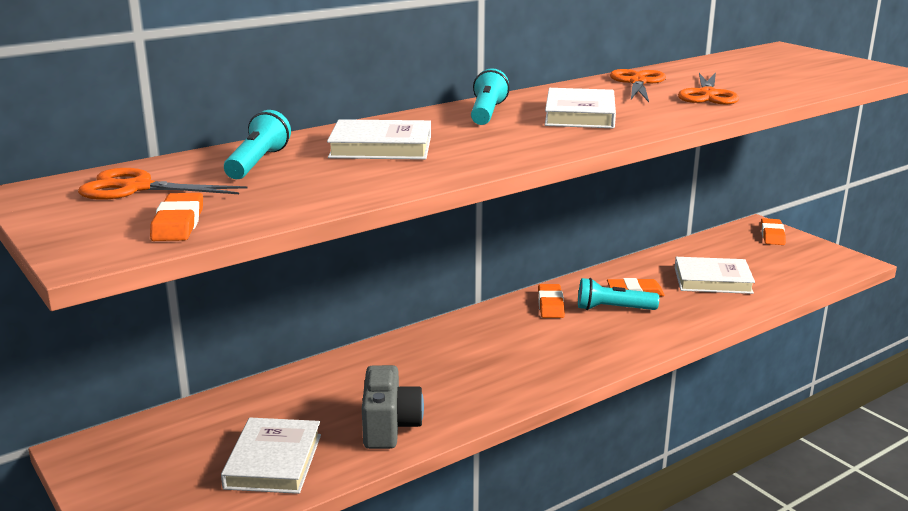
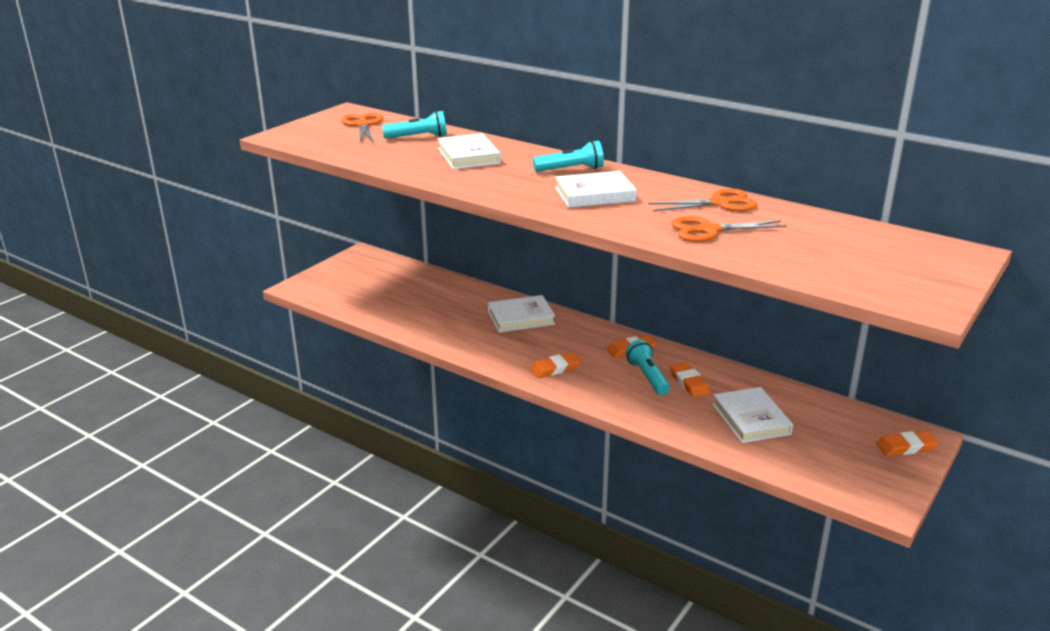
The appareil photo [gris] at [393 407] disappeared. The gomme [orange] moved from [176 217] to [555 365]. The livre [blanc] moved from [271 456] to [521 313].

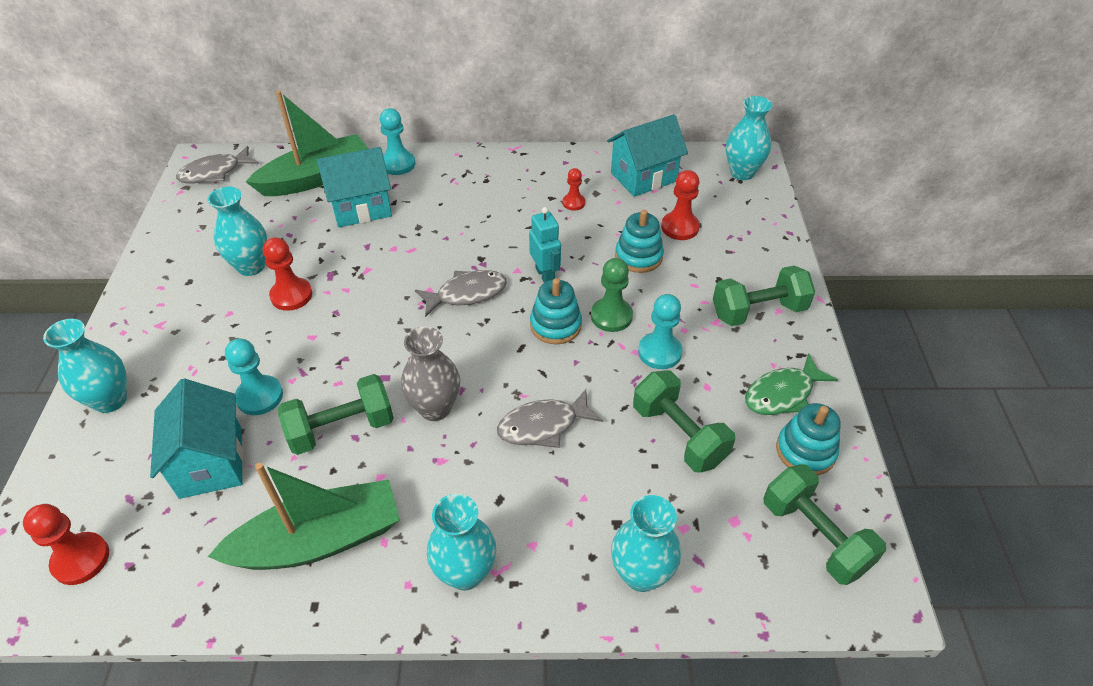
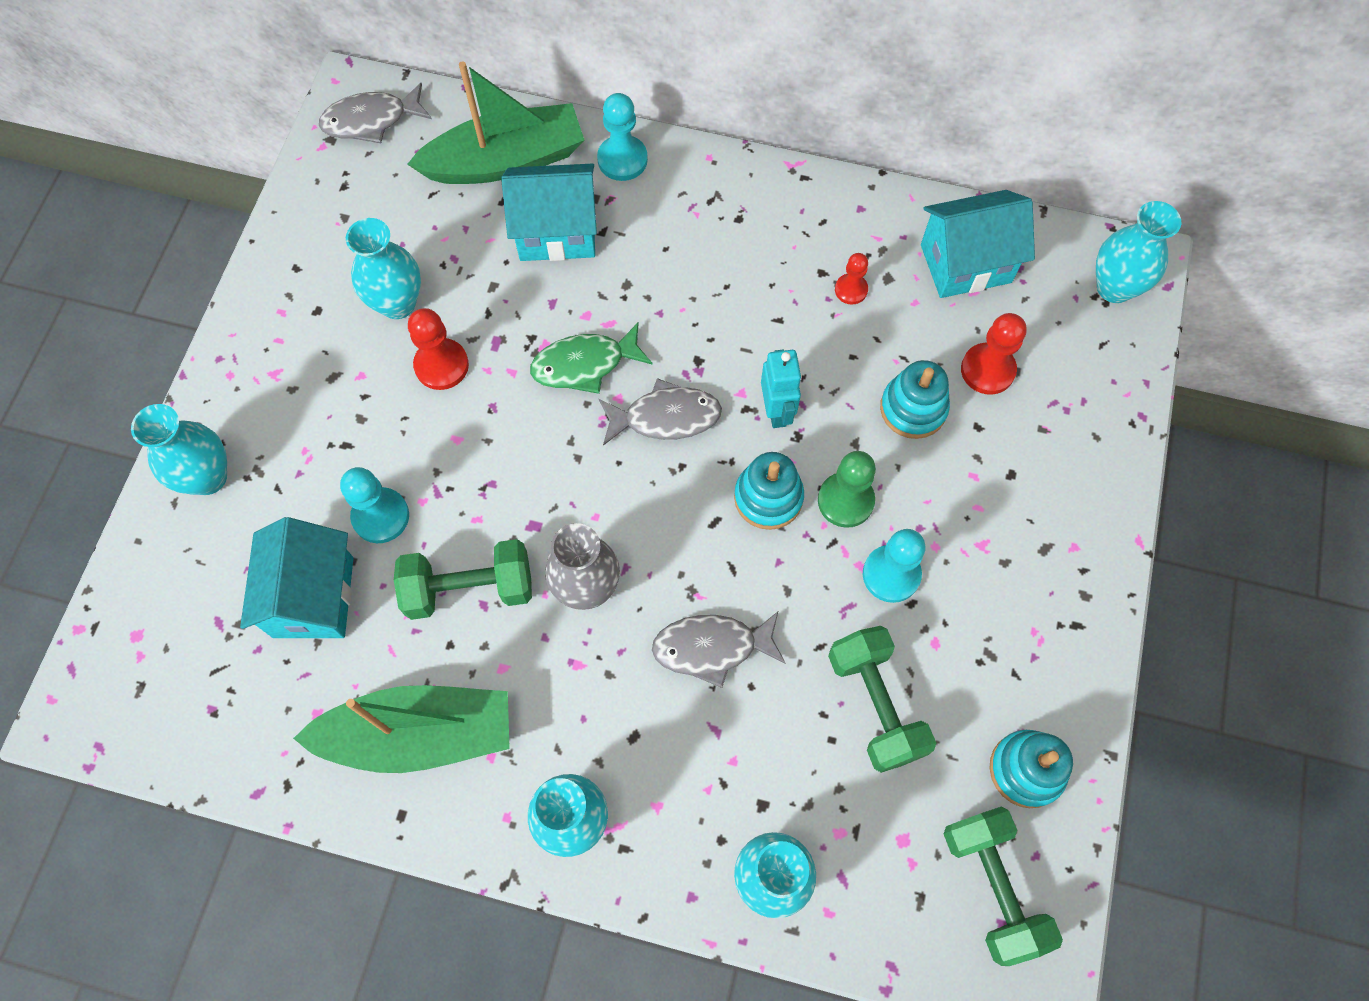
The pion [rouge] at [66 544] disappeared. The haltère [vert] at [764 295] disappeared. The poisson [vert] moved from [791 384] to [591 358].

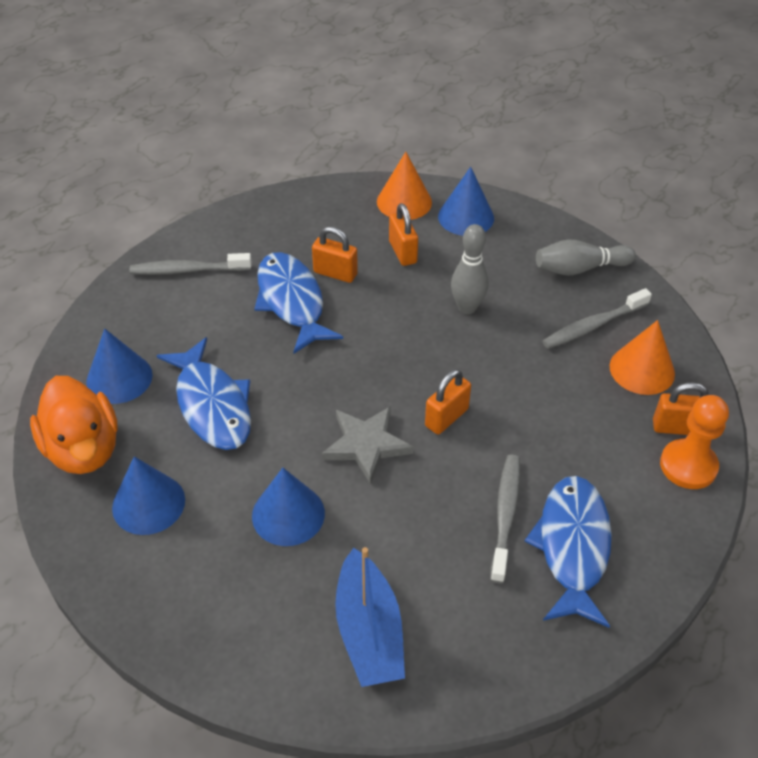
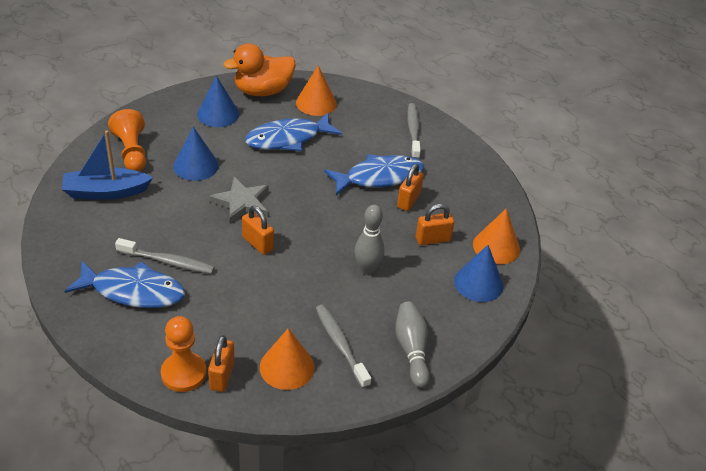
The pion [orange] at [127 140] appeared. The cône [bleu] at [119 366] became the cône [orange] at [316 91].

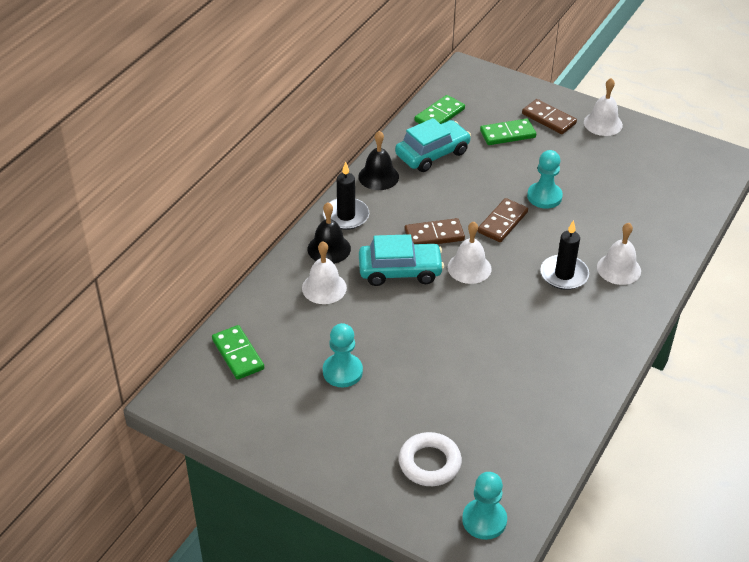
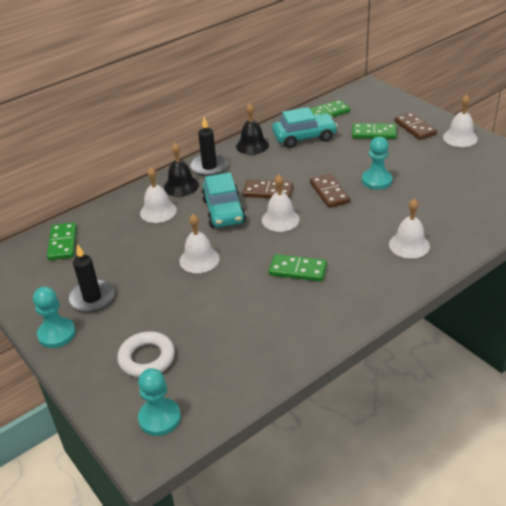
The cloche [blanc] at [199 243] appeared. The domino [vert] at [298 268] appeared. The pion [turquoise] moved from [343 355] to [54 317]. The bougie [noir] moved from [564 255] to [91 278]. The voiture [turquoise] at [401 260] turned 60 degrees clockwise. The domino [marron] at [503 220] turned 75 degrees counterclockwise.

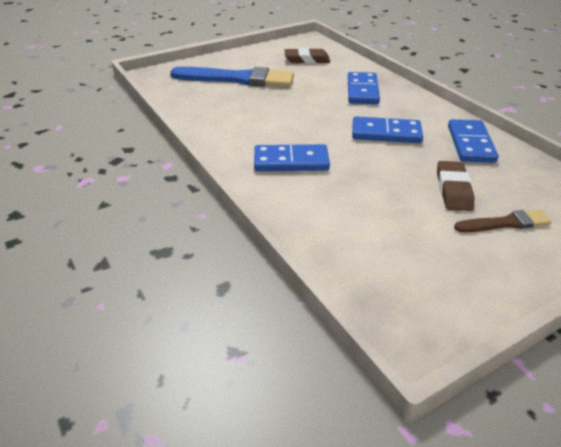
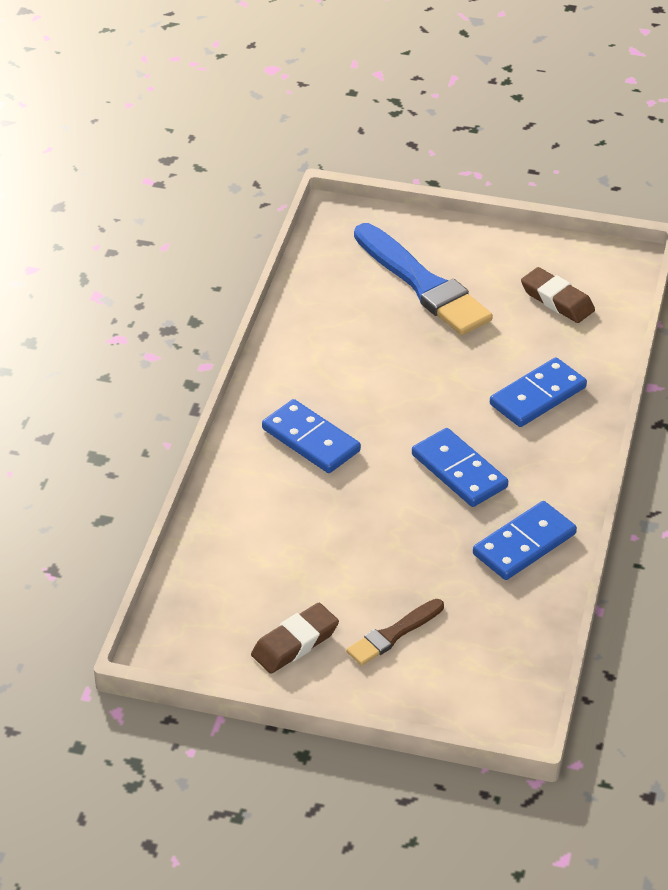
The gomme [marron] moved from [455 186] to [295 638]. The pinceau [marron] at [503 220] turned 105 degrees clockwise.

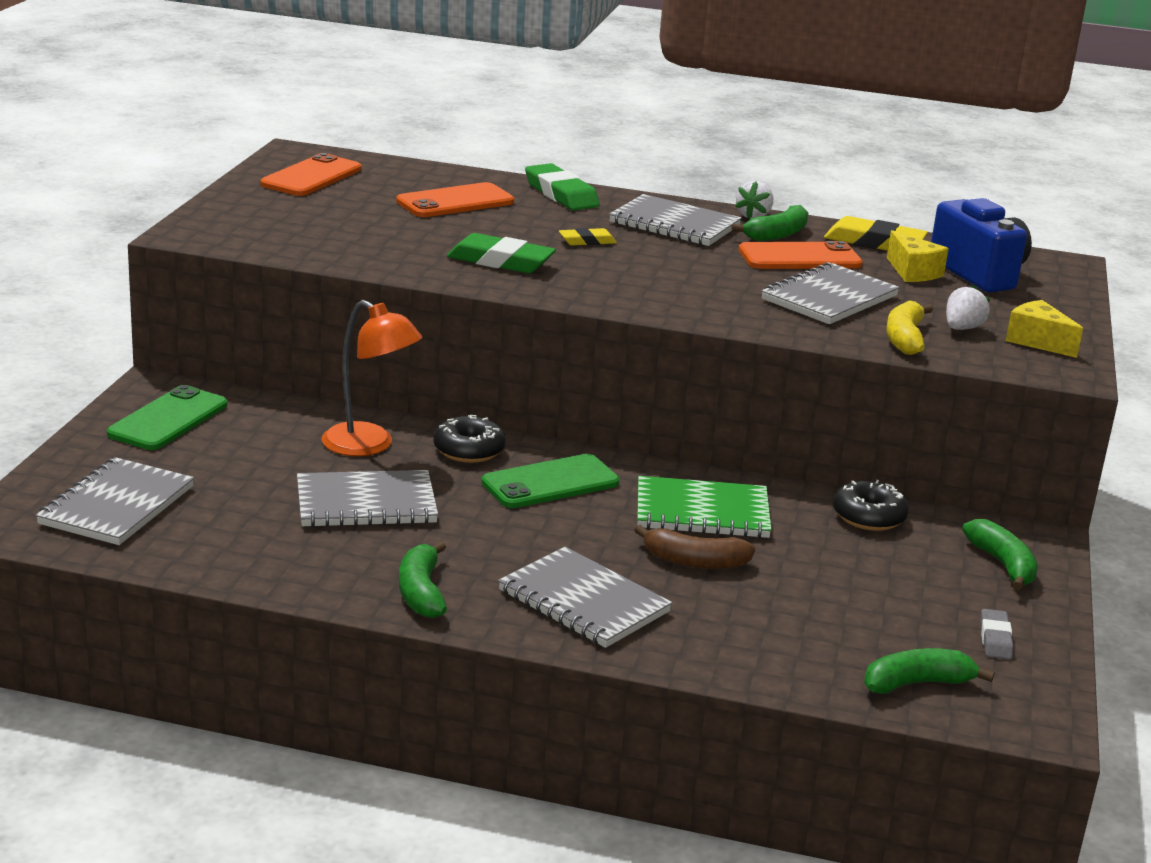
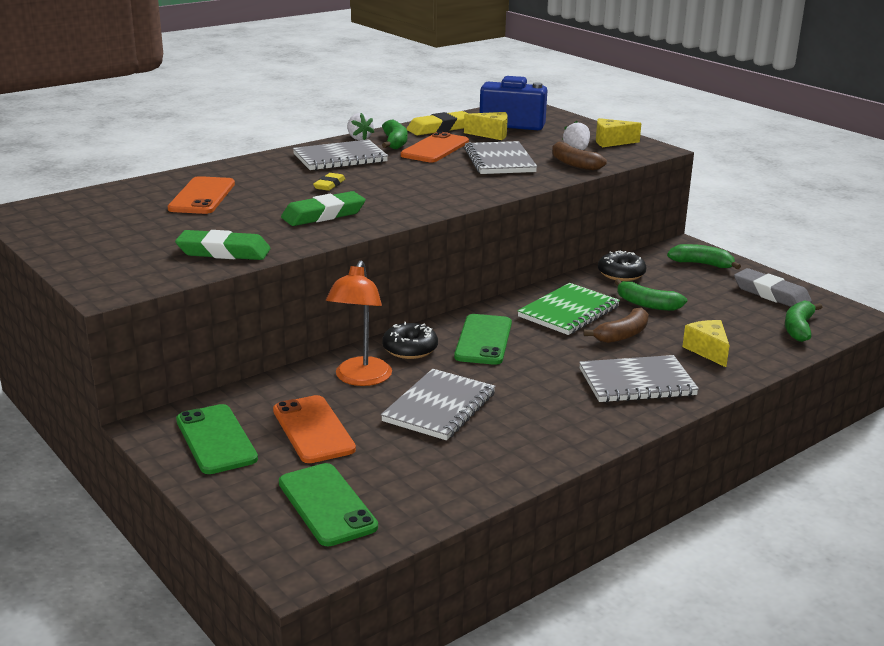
The fromage [jaune] at [706 343] appeared. The téléphone [orange] moved from [310 174] to [314 429]. The banane [vert] moved from [423 579] to [651 295]. The gomme [vert] moved from [562 187] to [223 245]. The carnet [gris] at [115 501] was replaced by the téléphone [vert] at [328 504]. The banane [jaune] at [909 327] became the banane [marron] at [579 156]. The lampe [orange] at [372 378] turned 120 degrees clockwise. The gomme [gris] at [996 634] changed to 1.78 times the size.

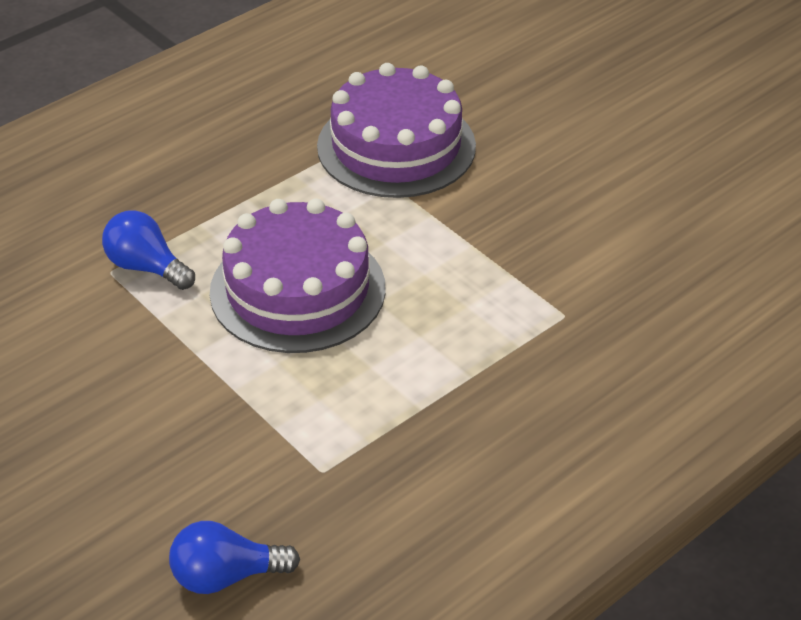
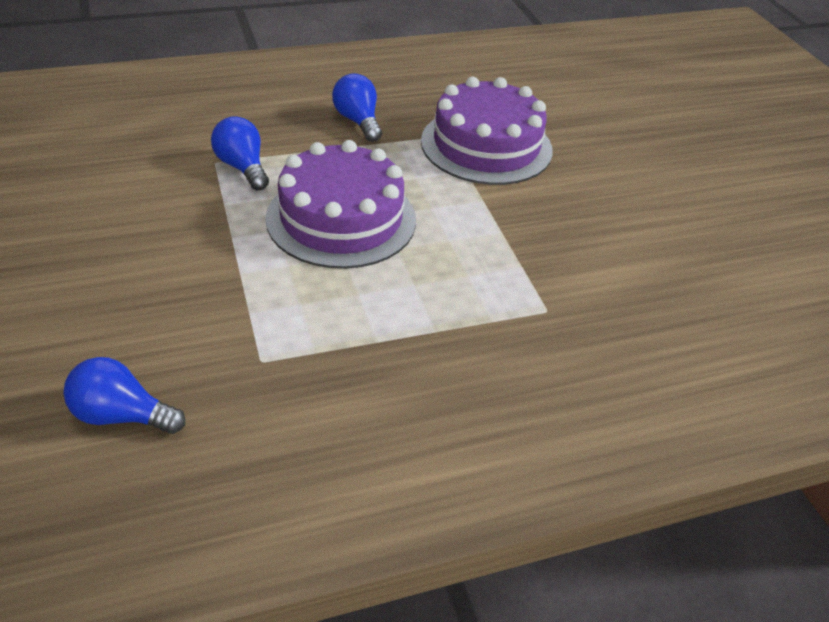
The ampoule [bleu] at [357 107] appeared.

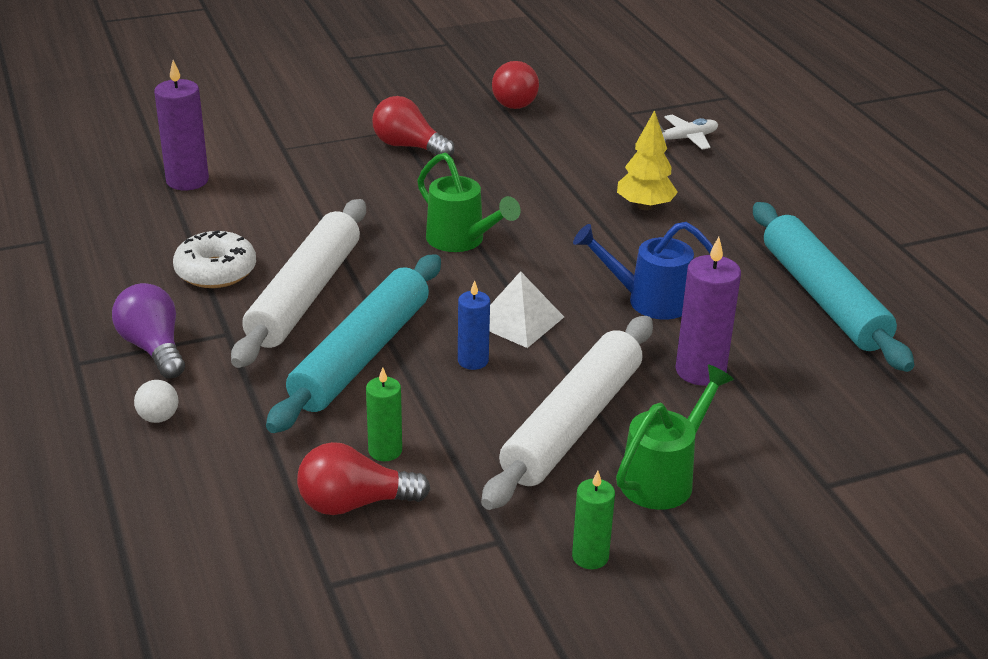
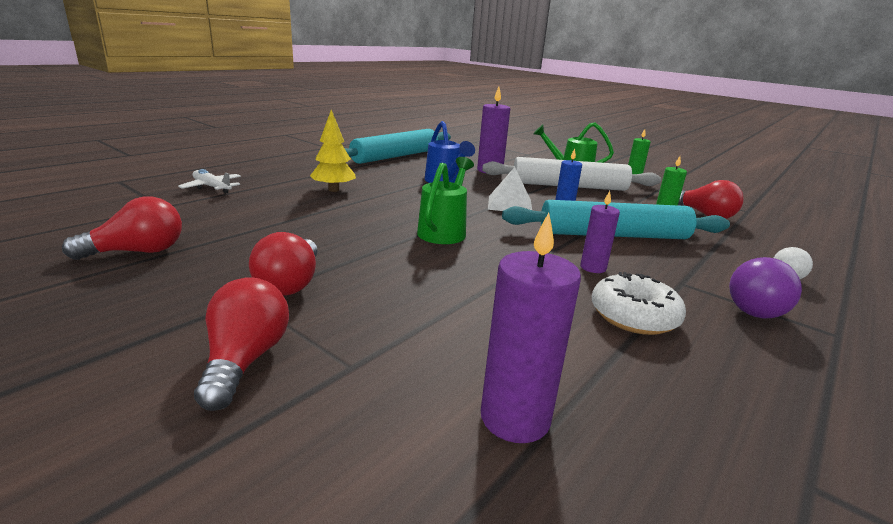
The ampoule [rouge] at [241 344] appeared. The rouleau à pâtisserie [blanc] at [298 283] was replaced by the bougie [violet] at [600 232].

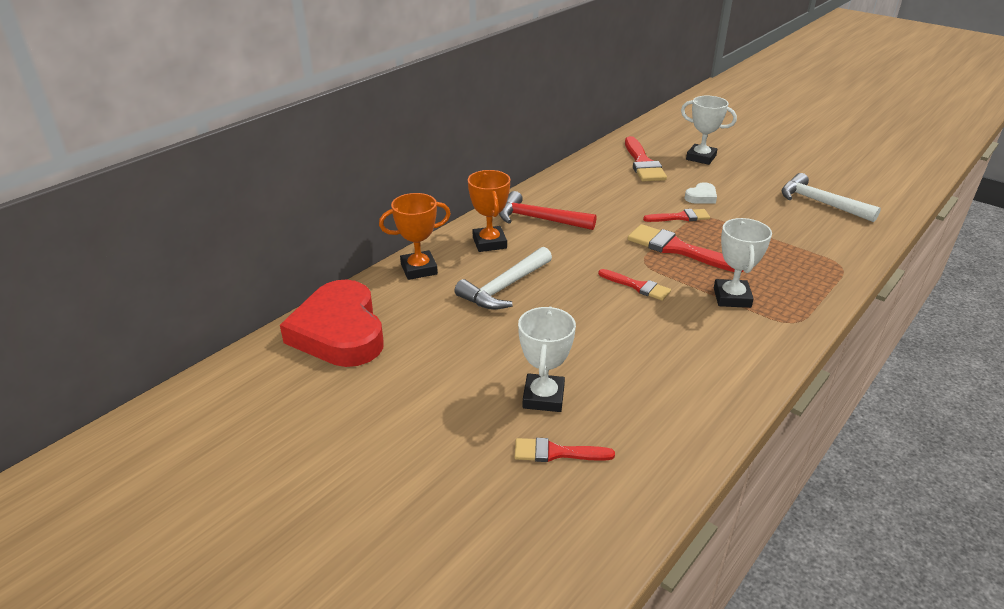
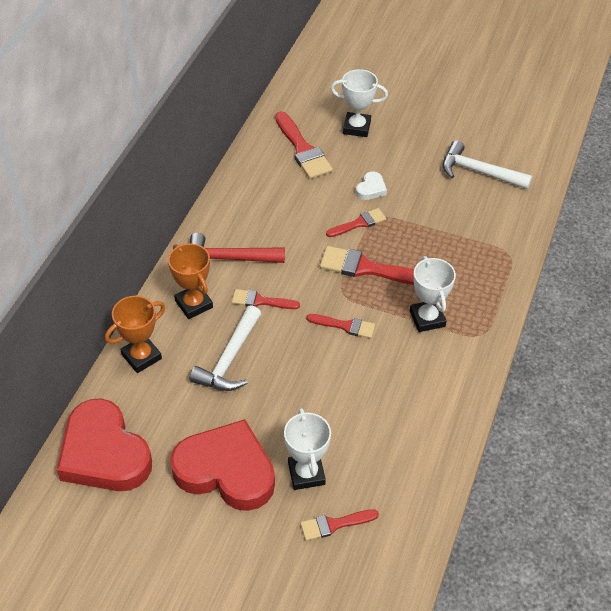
The cœur [rouge] at [222 465] appeared. The pinceau [rouge] at [266 299] appeared.

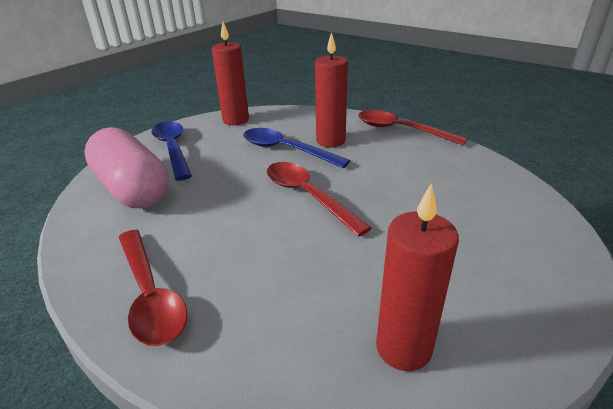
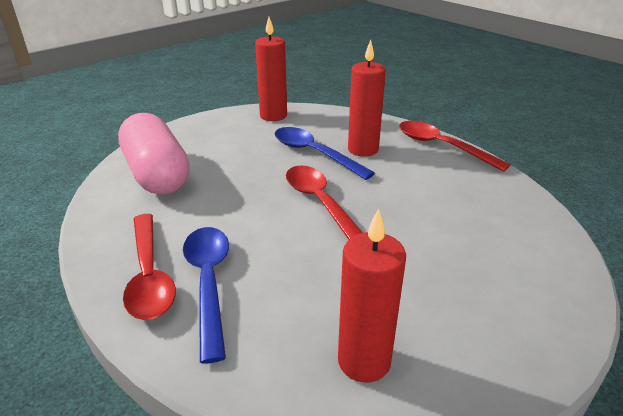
The cuillère [bleu] moved from [172 151] to [206 295].

